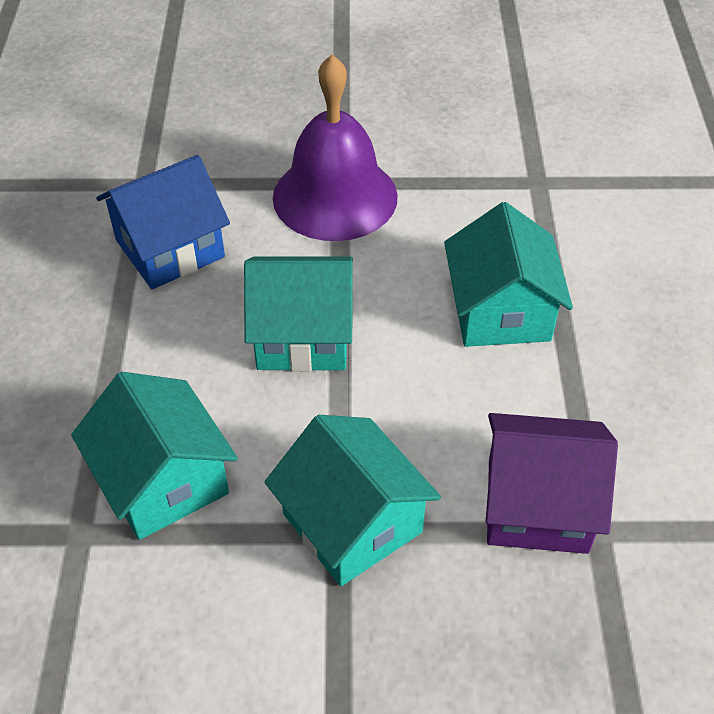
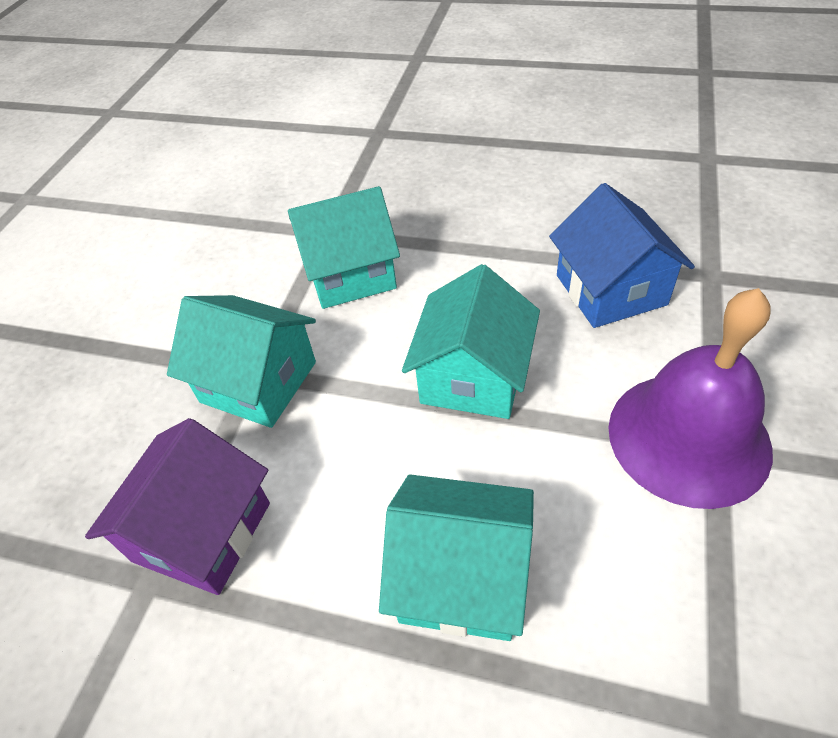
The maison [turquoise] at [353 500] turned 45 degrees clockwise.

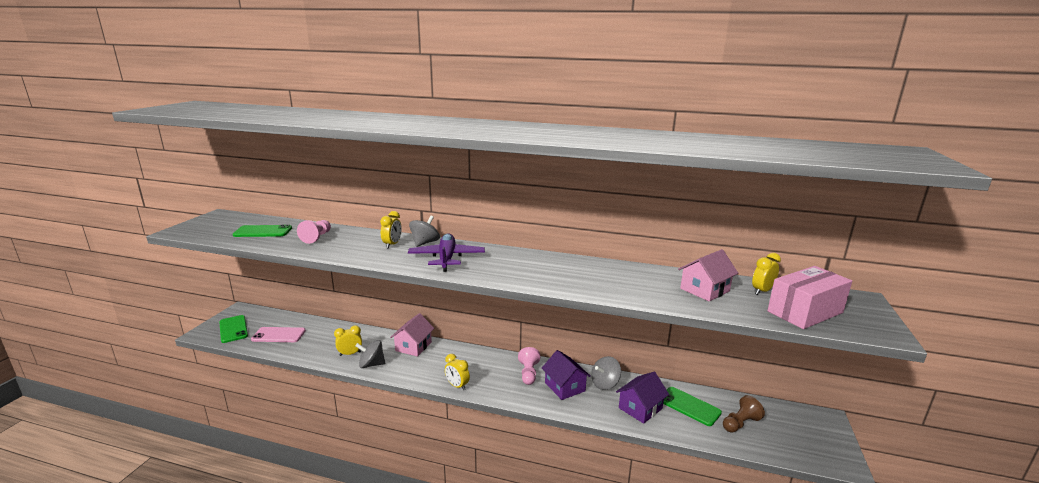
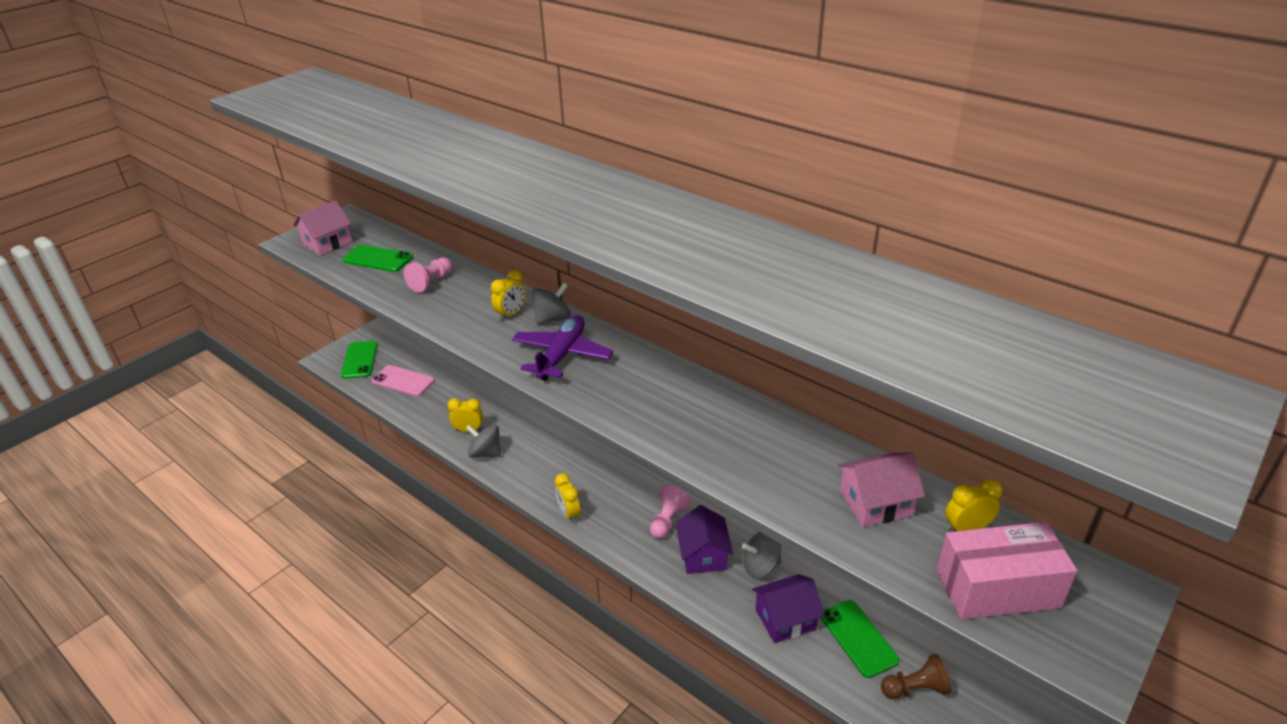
The maison [rose] moved from [412 335] to [322 227].

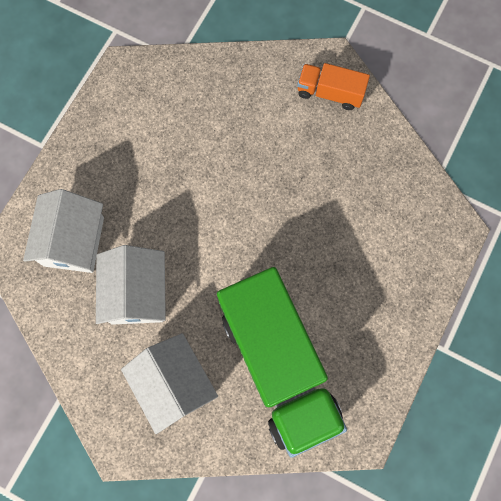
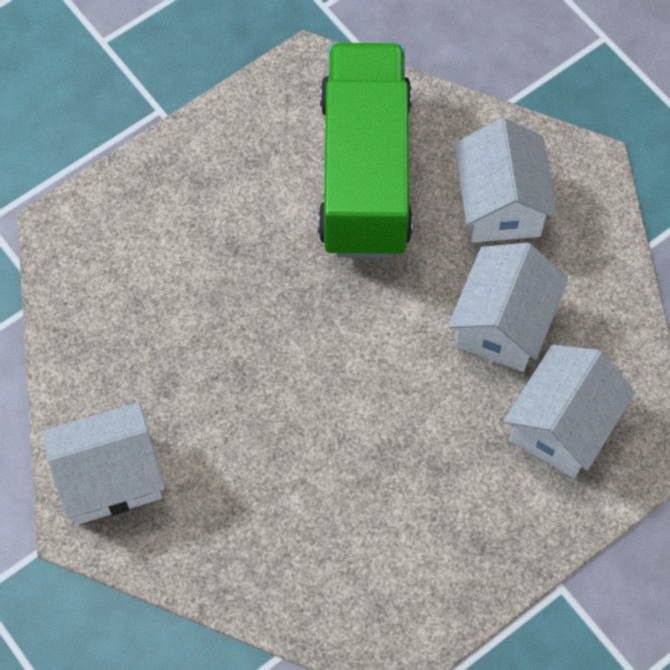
The camion [orange] at [333 86] was replaced by the maison [blanc] at [104 463].

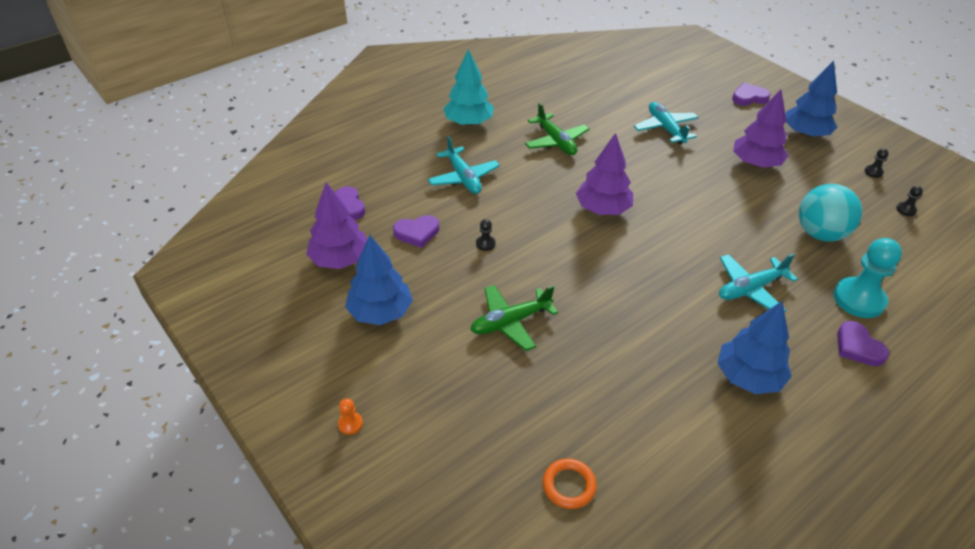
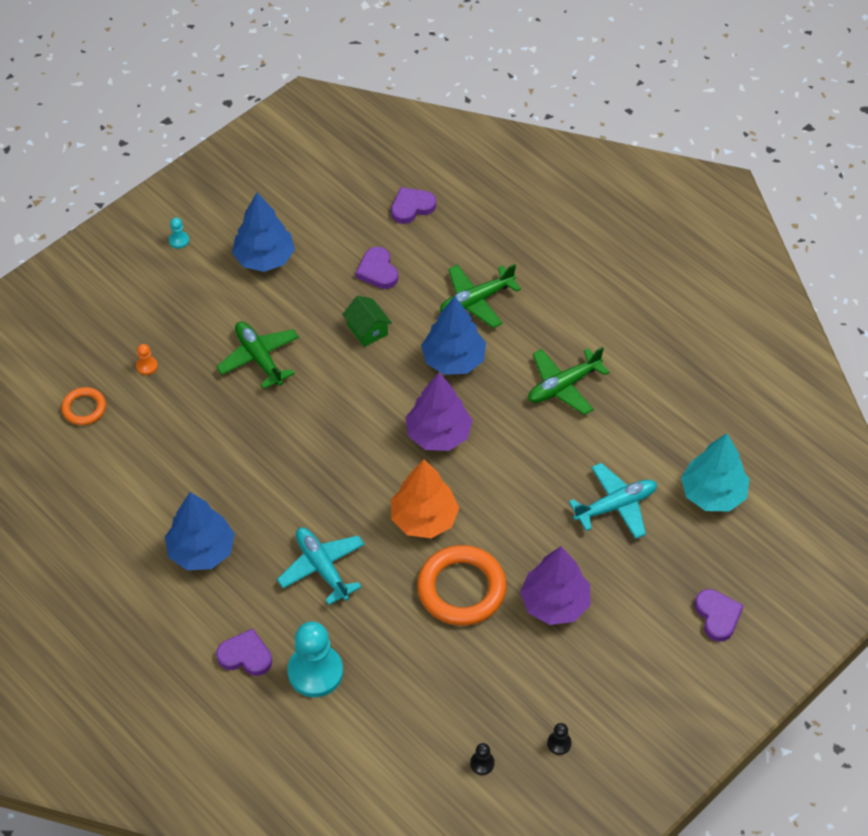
The arbre [violet] at [336 225] disappeared. The balle [turquoise] at [830 213] disappeared. The pion [turquoise] at [179 233] appeared. The arbre [orange] at [425 498] appeared. The anneau [orange] at [462 585] appeared. The pion [orange] moved from [350 416] to [147 359]. The arbre [turquoise] moved from [468 87] to [715 472]. The arbre [bleu] moved from [812 98] to [453 335]. The pion [noir] at [485 235] was replaced by the maison [vert] at [367 321]. The avion [turquoise] at [464 165] became the avion [vert] at [480 296]. The cœur [violet] at [863 343] turned 45 degrees clockwise.

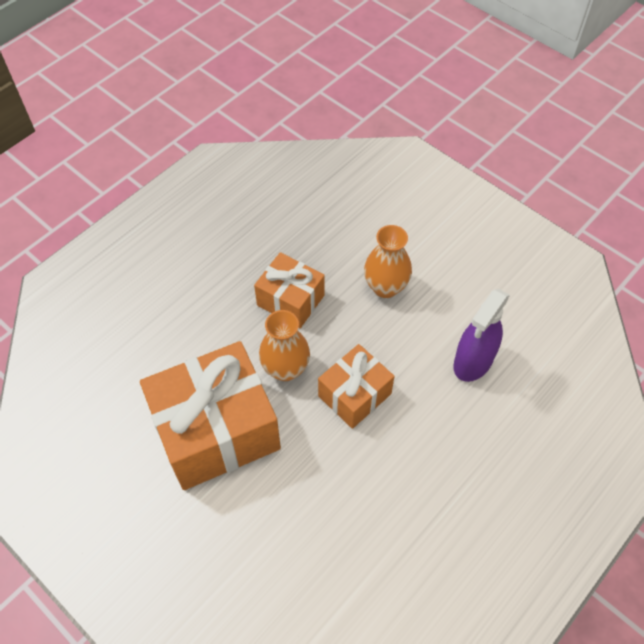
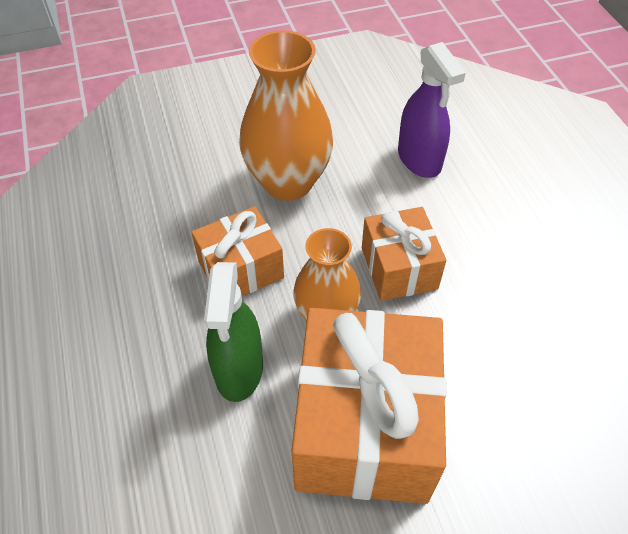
The vaporisateur [vert] at [233 332] appeared. The vase [orange] at [388 261] changed to 1.58 times the size.

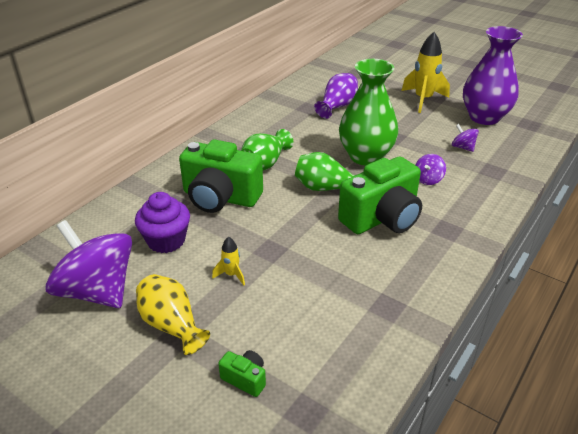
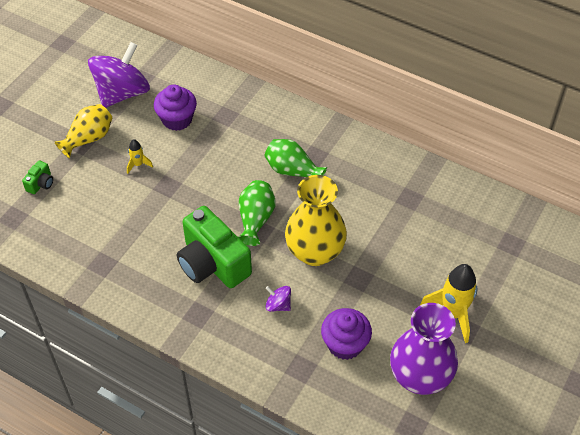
The appareil photo [vert] at [221 176] disappeared. The vase [violet] at [336 96] disappeared. The toupie [violet] at [465 138] was replaced by the muffin [violet] at [346 334]. The vase [vert] at [368 112] became the vase [jaune] at [316 220].

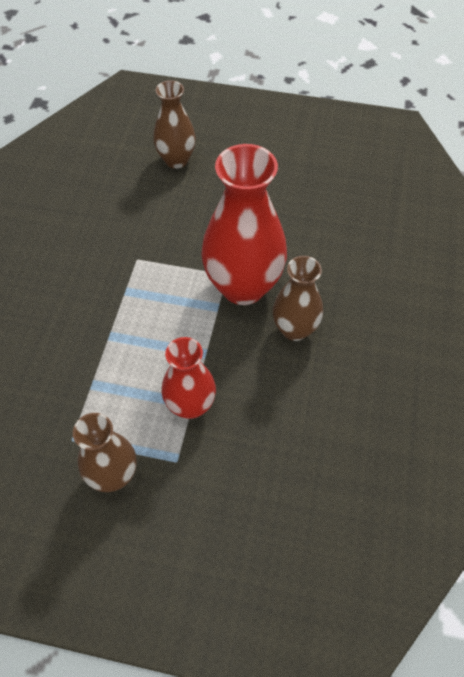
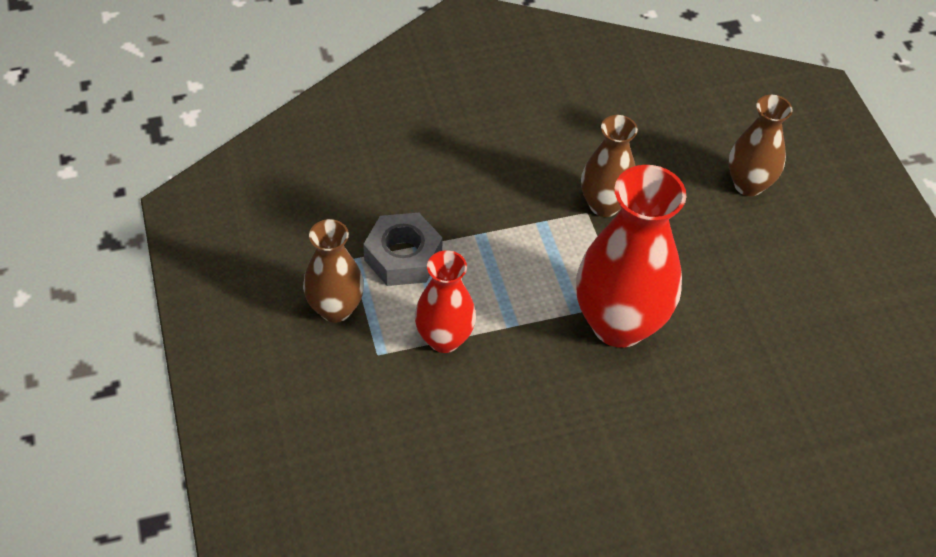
The écrou [gris] at [403 249] appeared. The vase [marron] moved from [297 298] to [609 166].

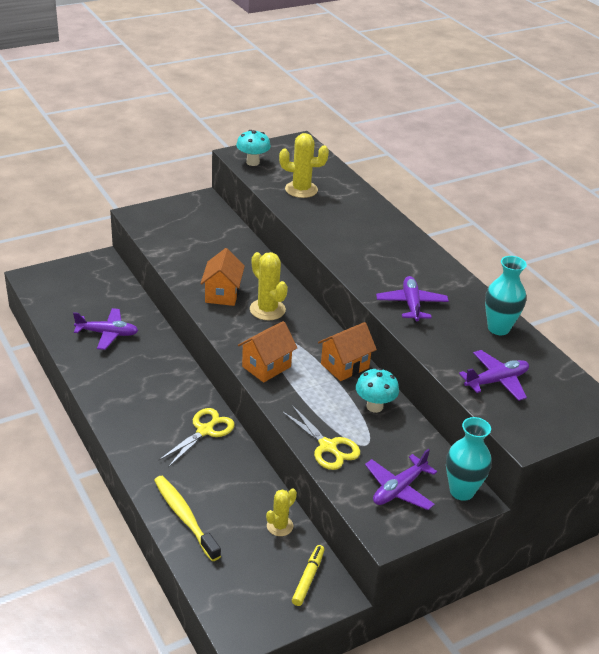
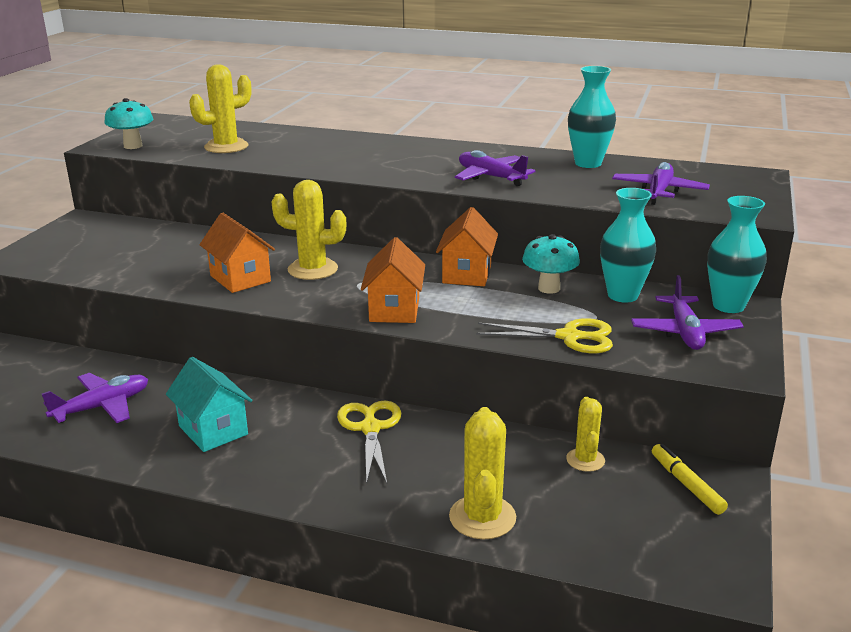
The maison [turquoise] at [209 404] appeared. The vase [turquoise] at [628 245] appeared. The brosse à dents [jaune] at [187 518] was replaced by the cactus [jaune] at [482 473].

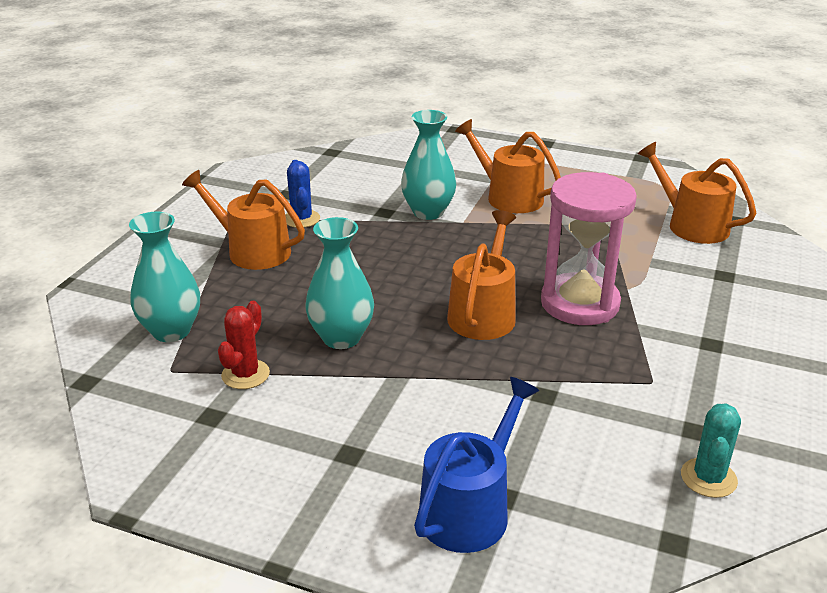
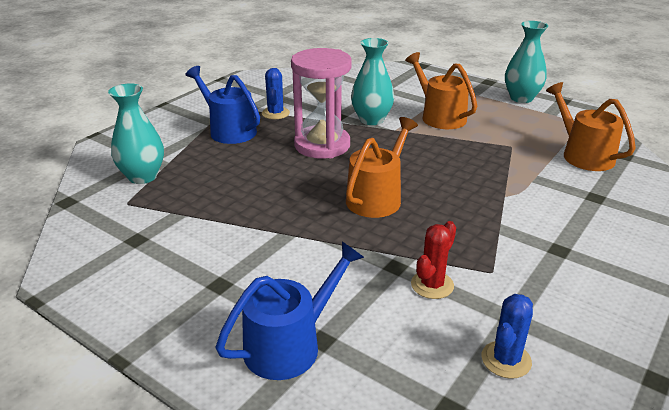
The cactus [rouge] moved from [244 345] to [433 260]. The vase [turquoise] moved from [339 283] to [526 62]. The sablier [rose] moved from [589 248] to [321 103]. The arrosoir [orange] at [243 220] became the arrosoir [bleu] at [222 105]. The cactus [turquoise] at [711 450] became the cactus [bleu] at [507 336].

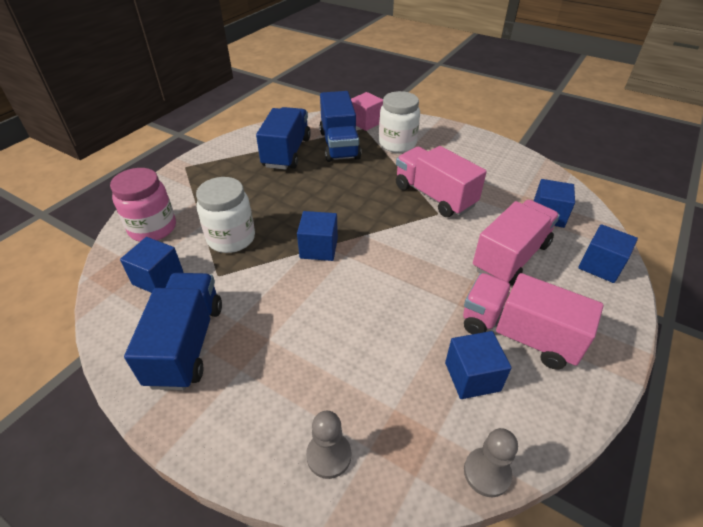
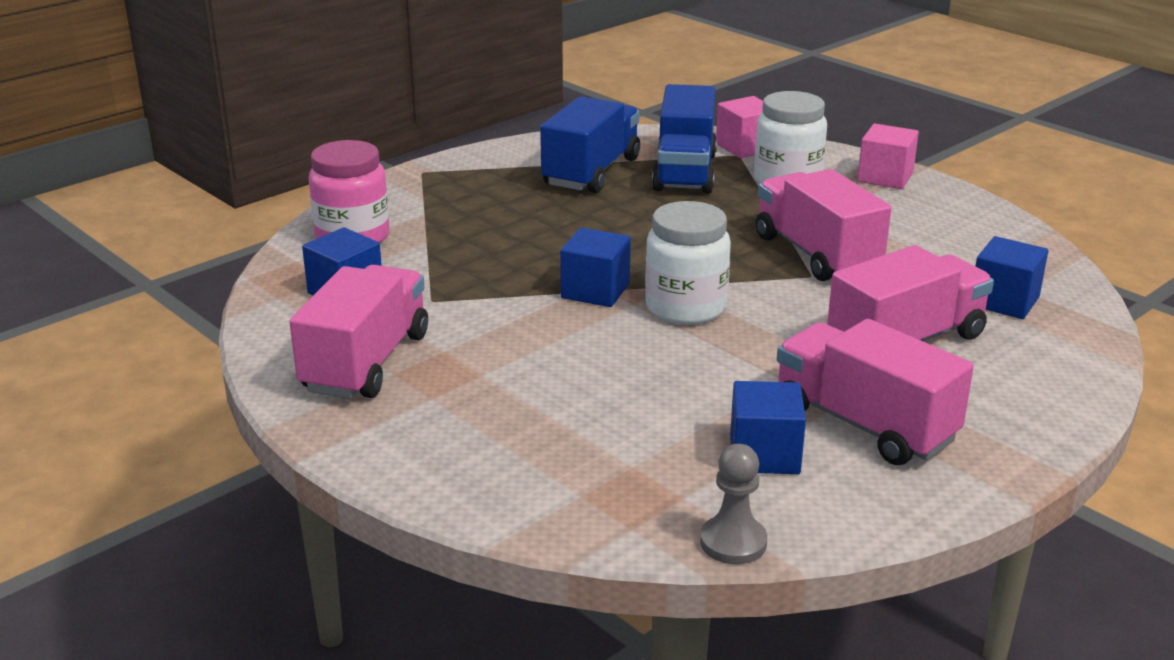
The pion [gris] at [328 445] disappeared. The cube [bleu] at [608 253] disappeared. The cube [rose] at [888 156] appeared. The bocal [blanc] moved from [225 215] to [688 263]. The camion [bleu] at [173 331] became the camion [rose] at [358 332].

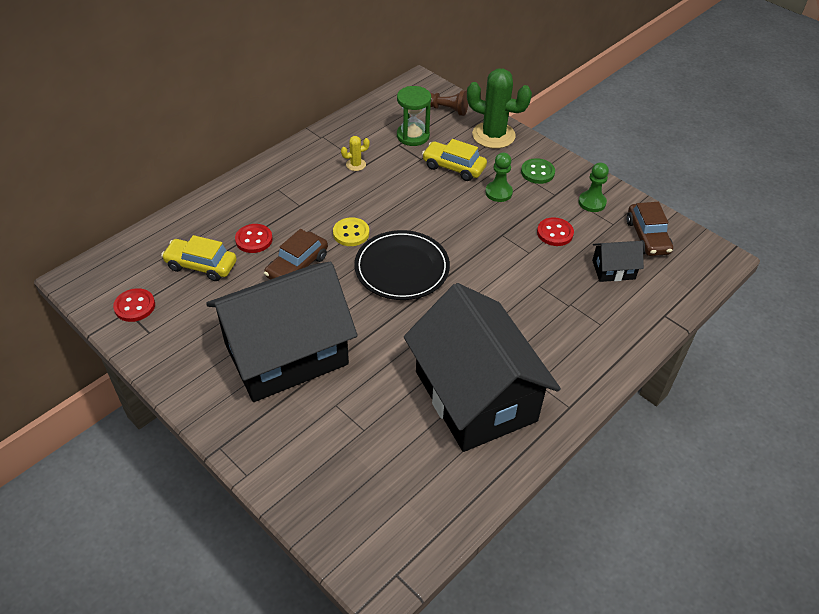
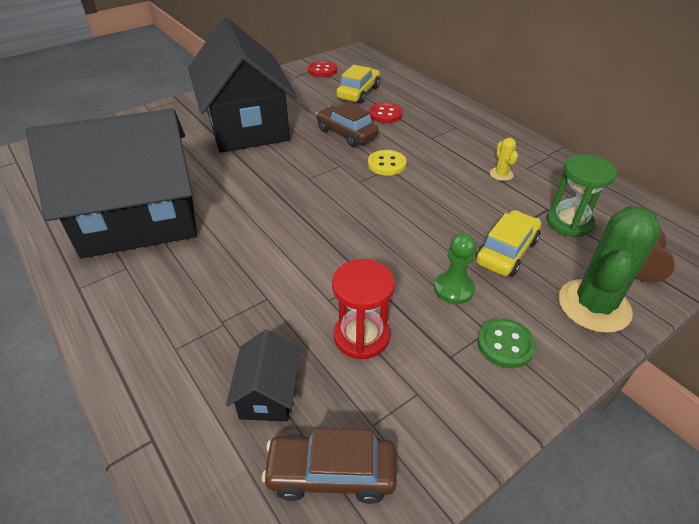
The assiette [noir] at [402 265] disappeared. The pion [vert] at [593 187] disappeared. The bouton [rouge] at [555 231] was replaced by the sablier [rouge] at [363 309].

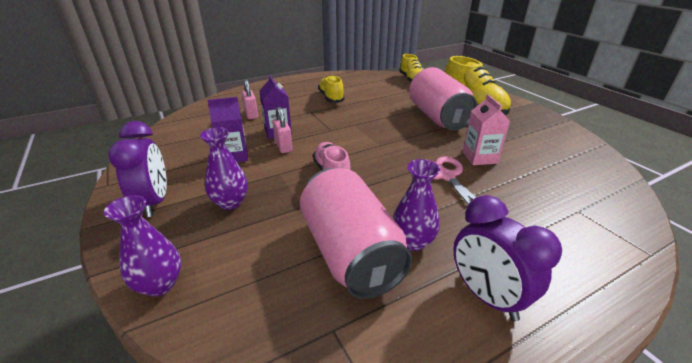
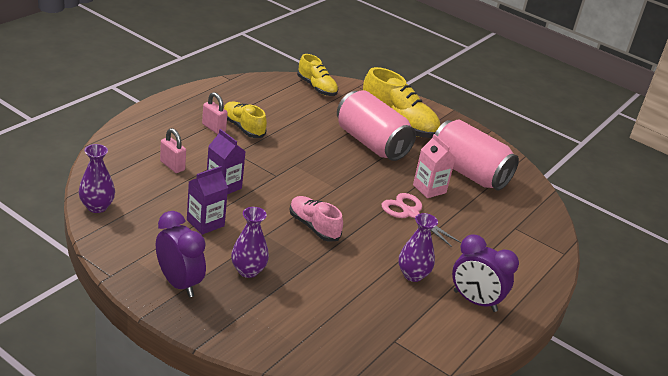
The vase [violet] moved from [142 246] to [97 178]. The cadenas [rose] moved from [282 130] to [215 113]. The canette [rose] moved from [356 233] to [477 155].

